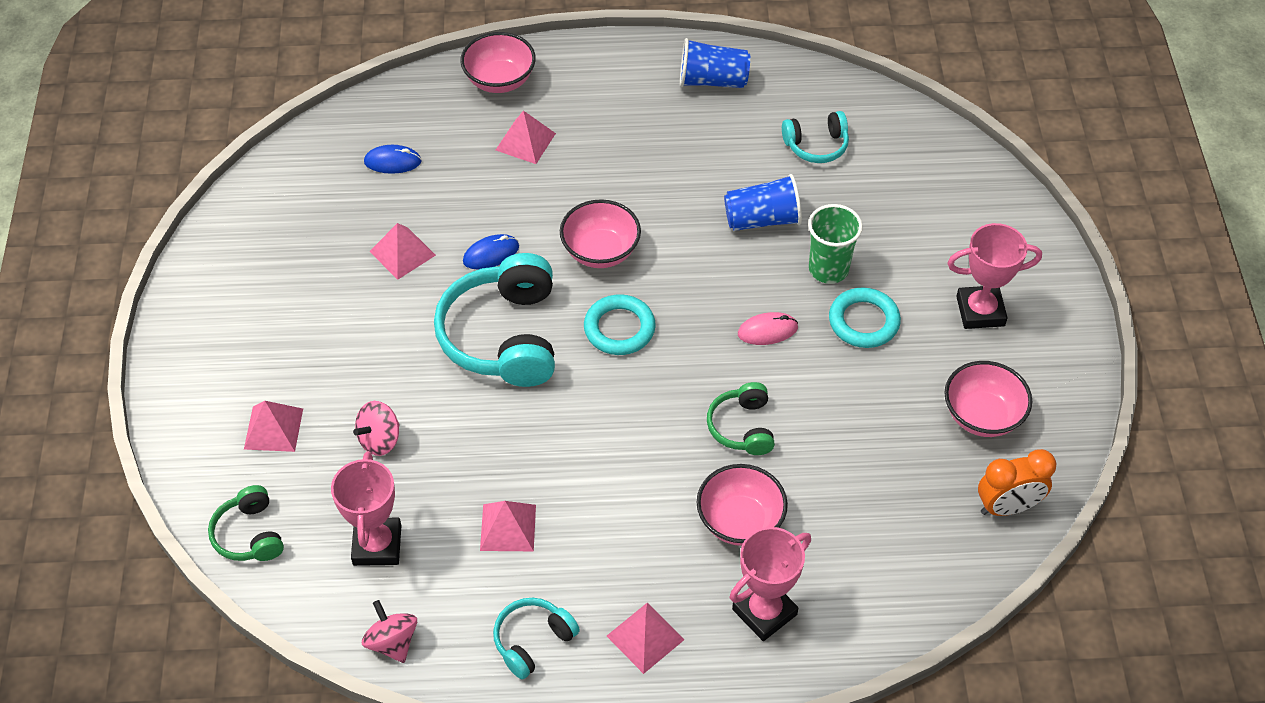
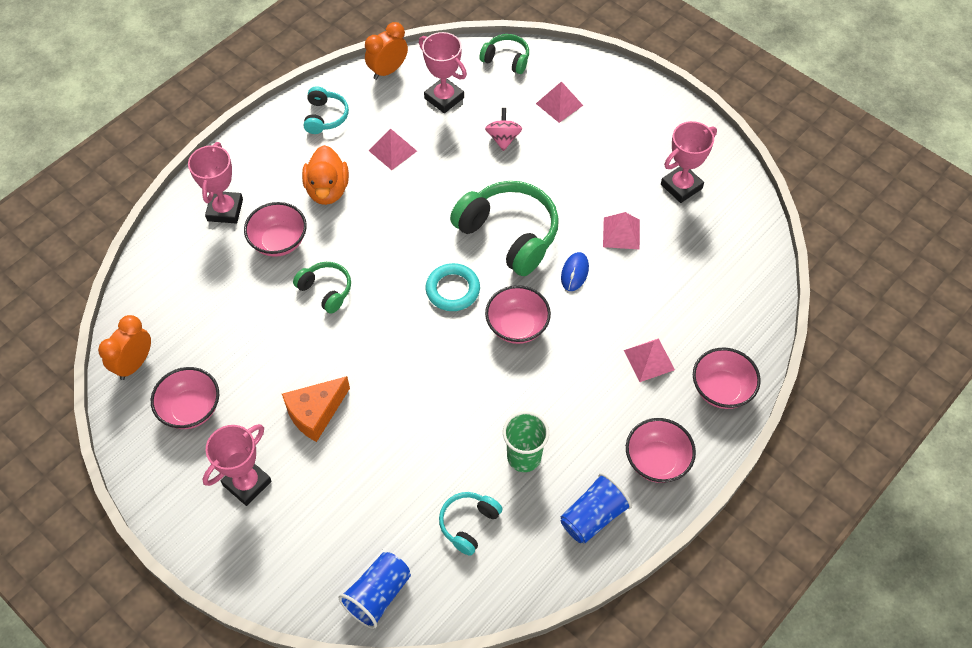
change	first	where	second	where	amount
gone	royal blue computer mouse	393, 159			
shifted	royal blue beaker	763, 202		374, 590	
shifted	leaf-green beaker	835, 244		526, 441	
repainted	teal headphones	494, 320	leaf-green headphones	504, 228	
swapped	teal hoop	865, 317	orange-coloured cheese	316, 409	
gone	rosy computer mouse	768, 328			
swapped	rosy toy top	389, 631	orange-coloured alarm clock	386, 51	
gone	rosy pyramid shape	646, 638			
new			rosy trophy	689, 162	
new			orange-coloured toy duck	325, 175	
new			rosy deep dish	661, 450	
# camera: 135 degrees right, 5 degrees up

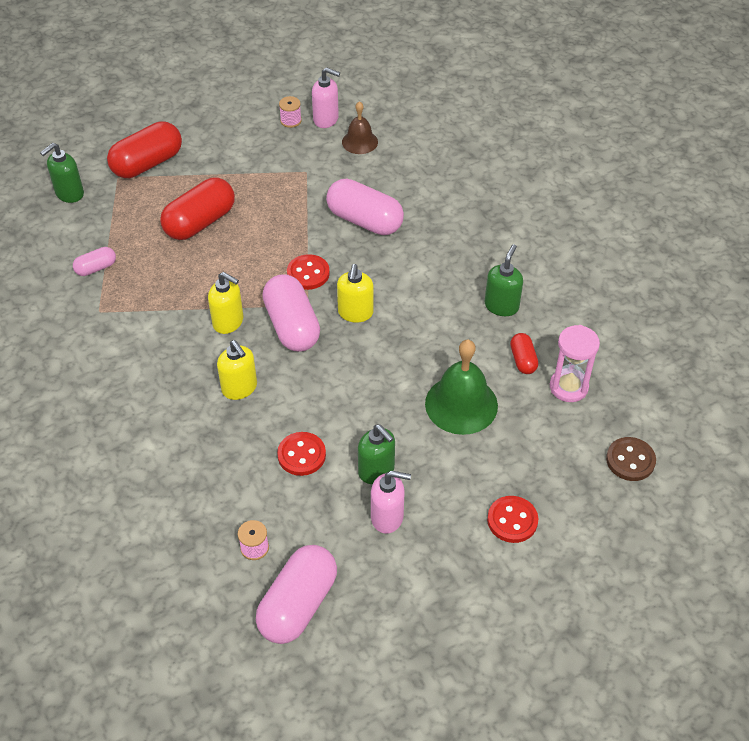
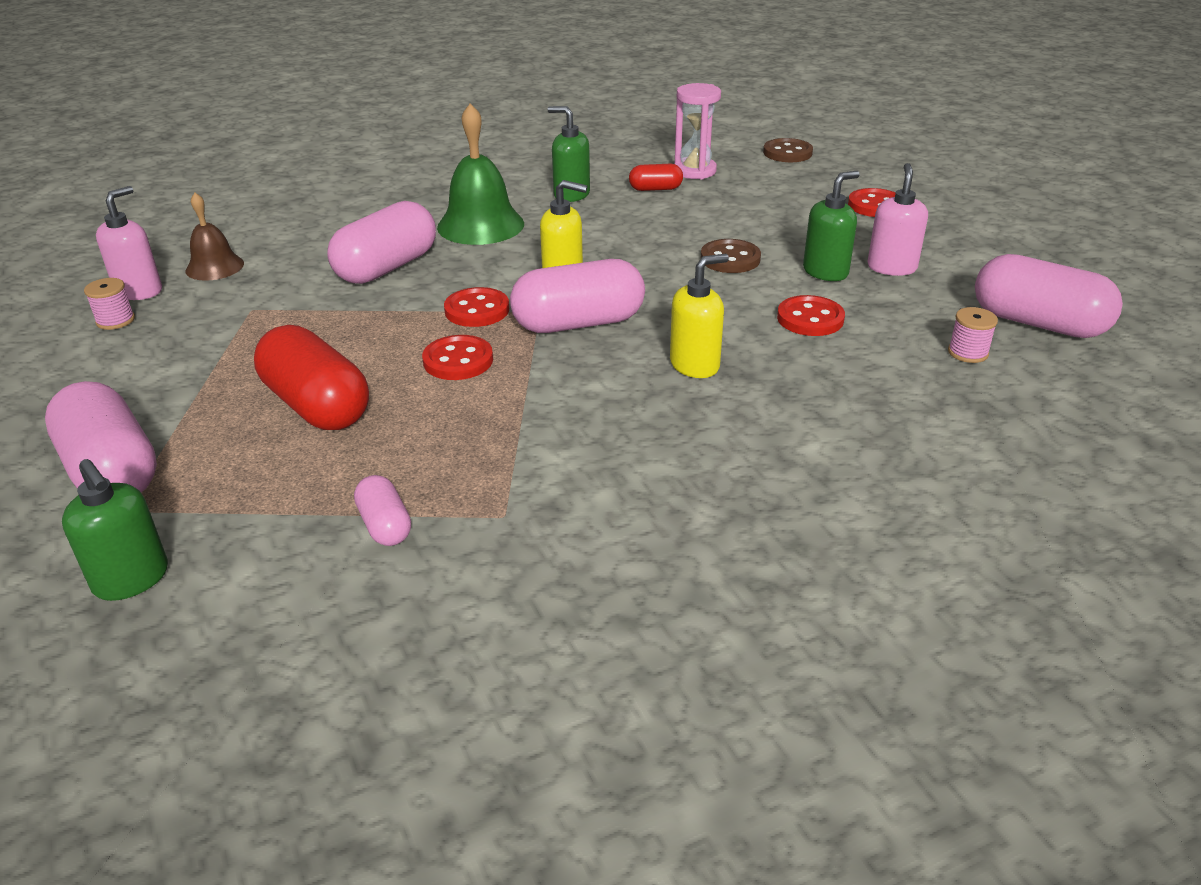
change	first	where	second	where	amount
repainted	crimson pill shape	144, 149	rosy pill shape	101, 437	
gone	golden soap pump	226, 303			
shifted	leaf-green hand bell	461, 387		480, 174	
new			dark brown button	731, 256	
new			crimson button	457, 357	
# camera: 85 degrees left, 15 degrees down

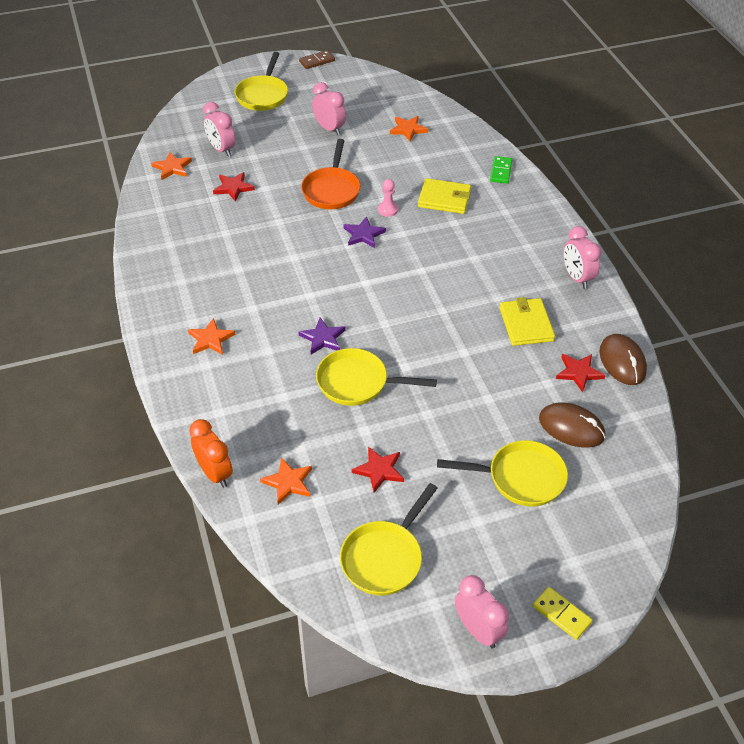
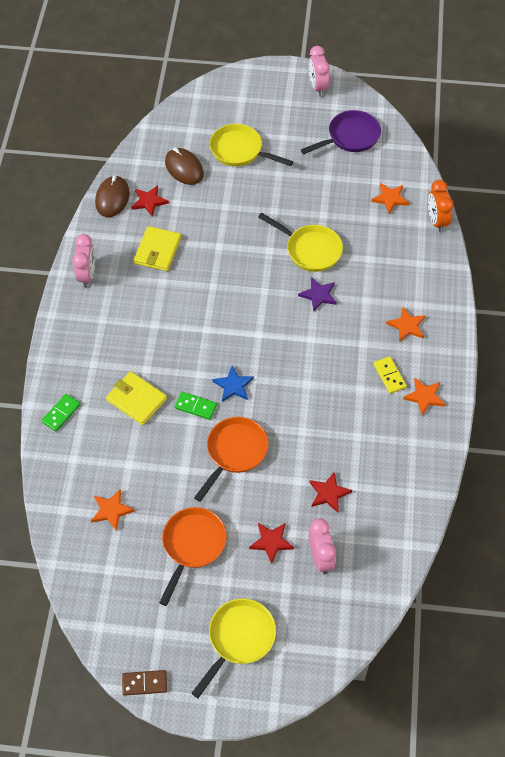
change	first	where	second	where	amount
swapped	rosy alarm clock	329, 108	orange-coloured pan	193, 556	
shifted	orange-coloured five-pointed star	171, 166		424, 396	
swapped	rosy chess pawn	388, 198	leaf-green domino piece	196, 406	
repainted	violet five-pointed star	364, 232	royal blue five-pointed star	233, 384	
shifted	crimson five-pointed star	378, 469		271, 543	
repainted	golden pan	389, 539	violet pan	341, 132	
shifted	golden domino piece	562, 613		390, 375	
# camera: 155 degrees left, 10 degrees up

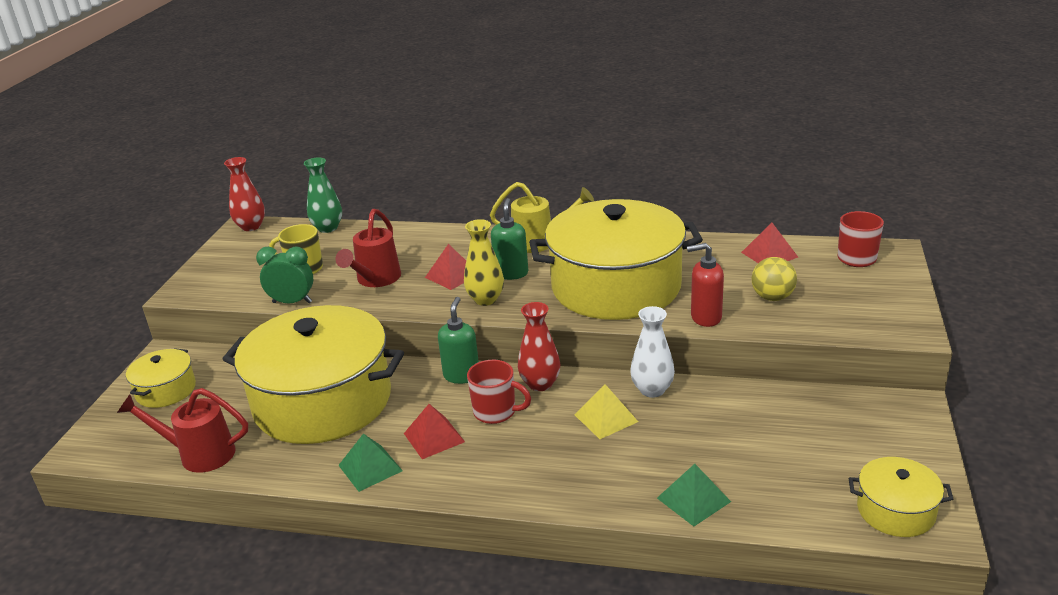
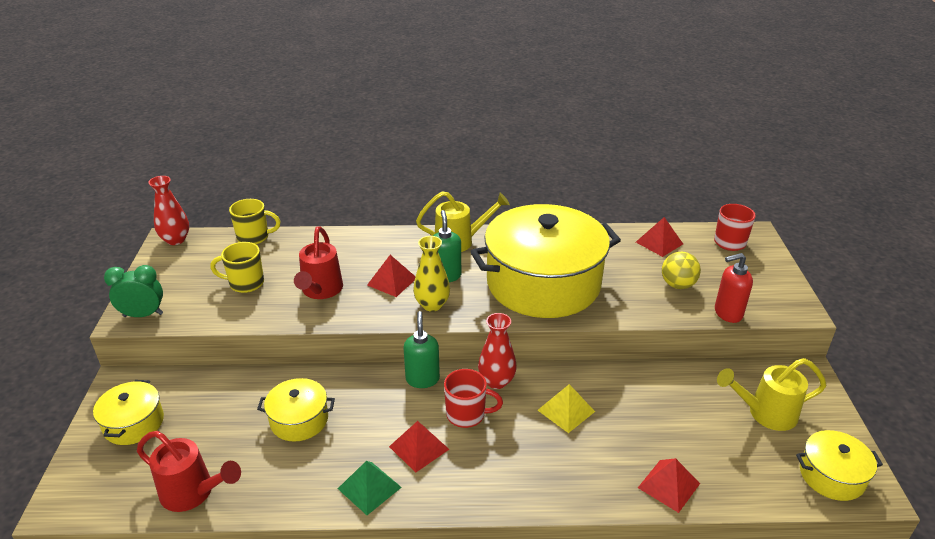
change	first	where	second	where	amount
swapped	leaf-green vase	323, 195	golden mug	255, 222	
shifted	crimson soap pump	705, 285		734, 288	
shifted	leaf-green alarm clock	284, 274		133, 291	
scaled	golden pot	313, 374		296, 410	x0.44
gone	white vase	652, 352			
rotated	crimson watering can	182, 430		189, 471	150 degrees counterclockwise
repainted	leaf-green pyramid shape	694, 495	crimson pyramid shape	669, 485	
new			golden watering can	771, 394	
# camera: 15 degrees left, 5 degrees up

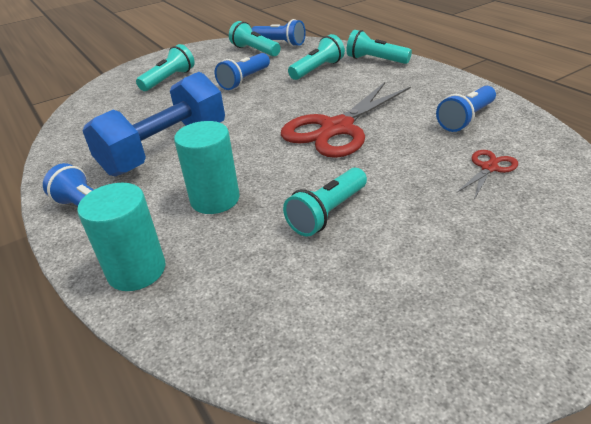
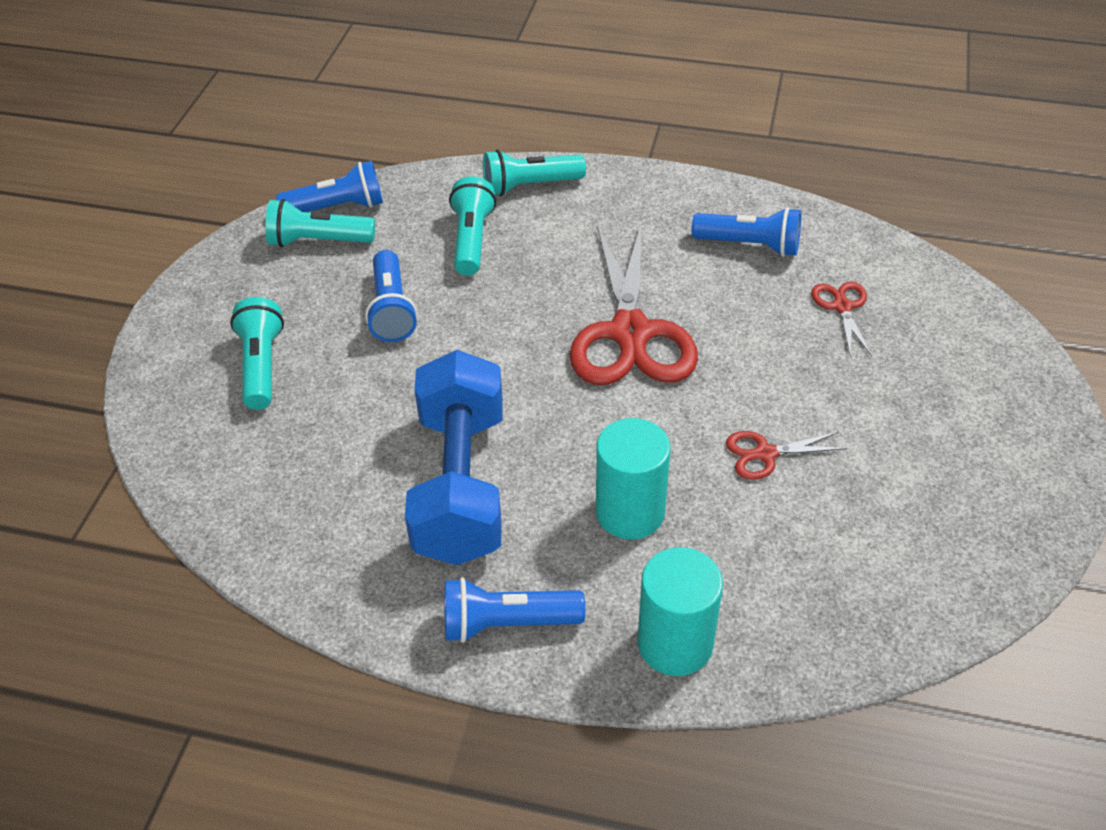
change	first	where	second	where	amount
rotated	royal blue pocket torch	466, 109		746, 232	75 degrees counterclockwise
swapped	teal pocket torch	325, 202	crimson pair of scissors	787, 455	
# camera: 45 degrees left, 10 degrees up

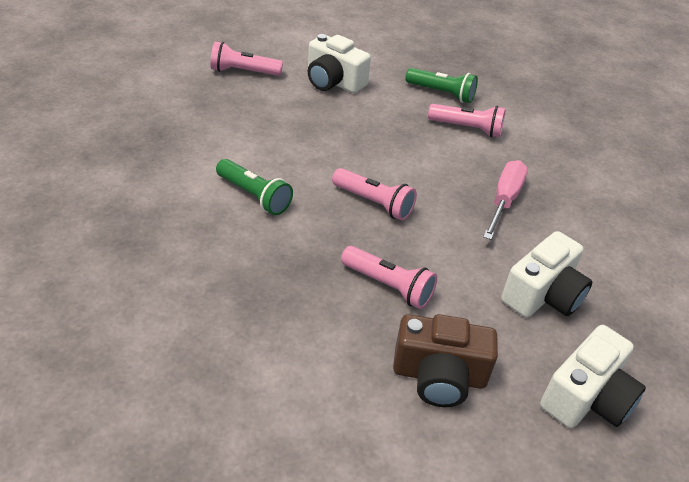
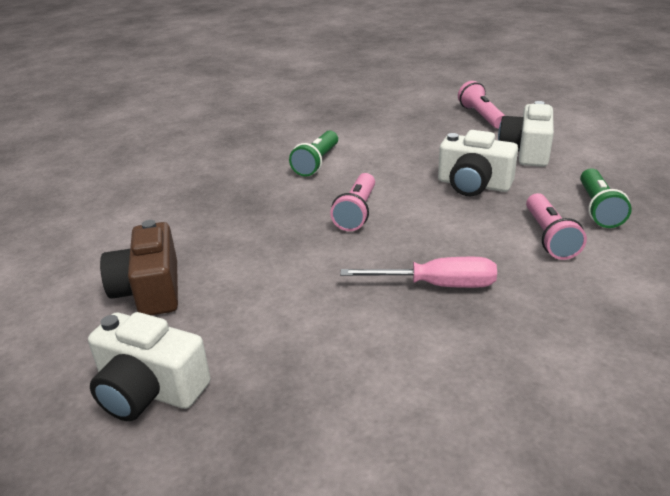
change	first	where	second	where	amount
shifted	white camera	546, 274		478, 163	
gone	rosy pocket torch	389, 277			
# camera: 75 degrees right, 10 degrees down

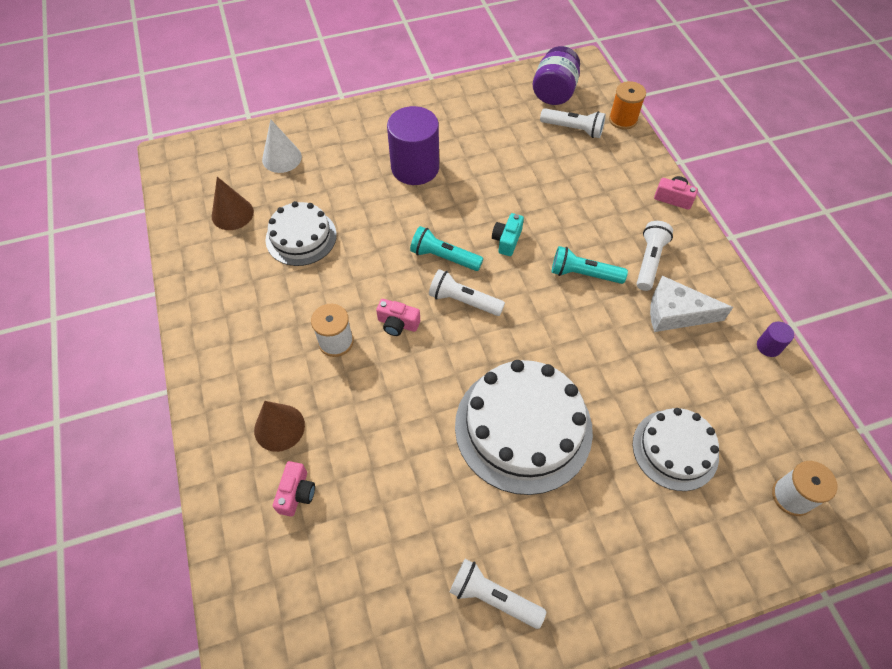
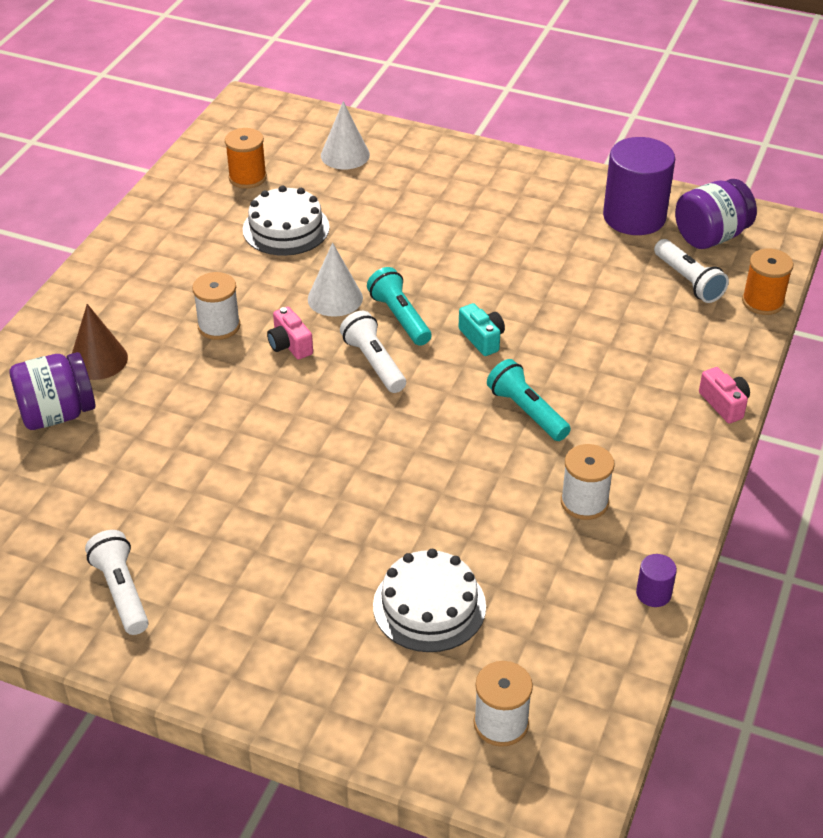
change	first	where	second	where	amount
shifted	violet cylinder	413, 145		639, 186	
swapped	dark brown cone	233, 203	orange-coloured reel of thread	246, 158	
rotated	teal camera	508, 234		482, 329	90 degrees clockwise
gone	white pocket torch	655, 256			
swapped	white cheese	691, 304	white reel of thread	588, 482	
gone	white gateau	524, 427			
swapped	rosy camera	294, 488	violet jar	52, 391	
new			white cone	335, 280	
# camera: 40 degrees right, 15 degrees down

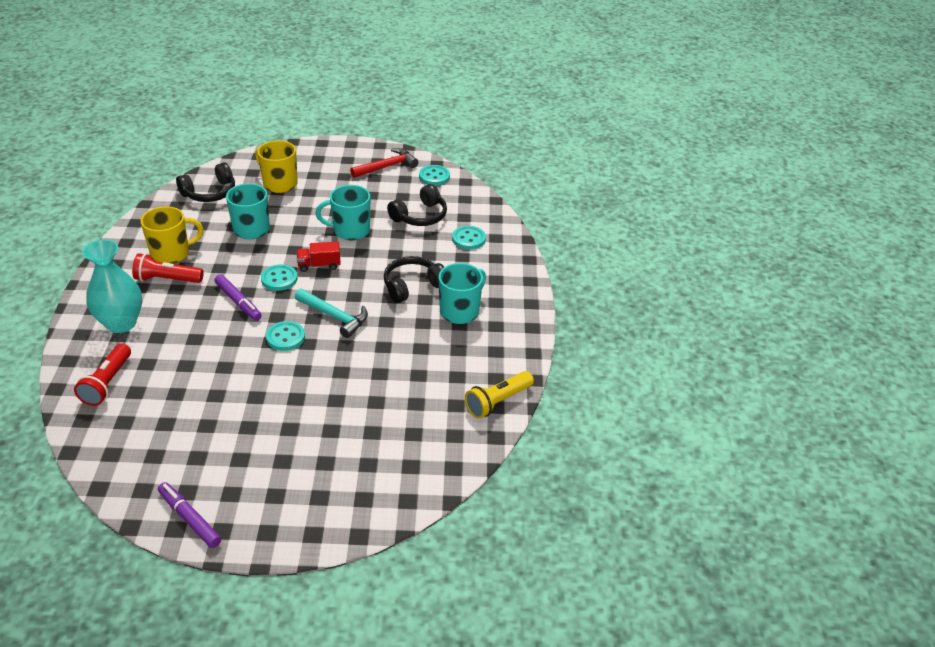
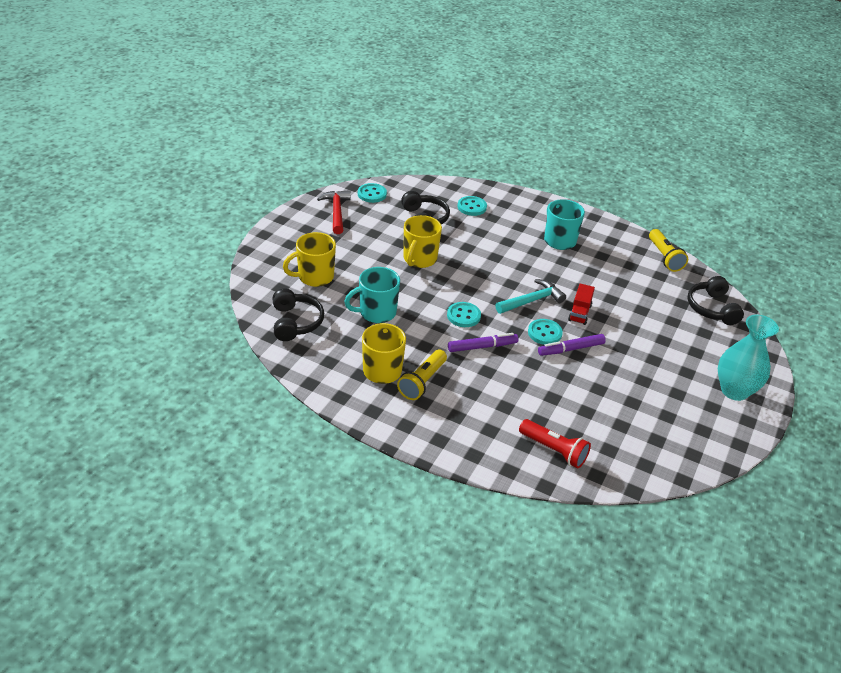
change	first	where	second	where	amount
repainted	teal mug	342, 212	golden mug	423, 241	
shifted	teal vase	112, 286		748, 358	
shifted	crimson truck	319, 256		581, 304	
repainted	crimson pocket torch	168, 268	golden pocket torch	422, 374	
shifted	ebony headphones	414, 279		715, 300	
shifted	violet marker	189, 515		572, 345	
# camera: 65 degrees left, 0 degrees up

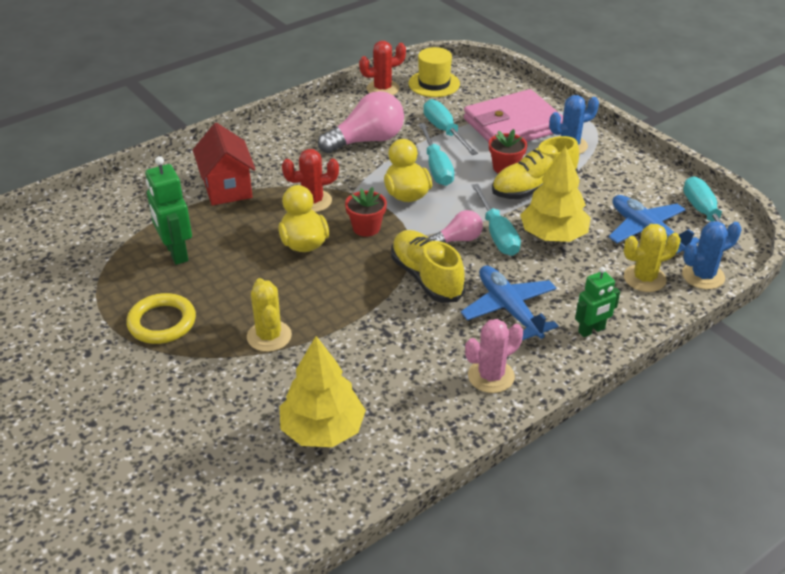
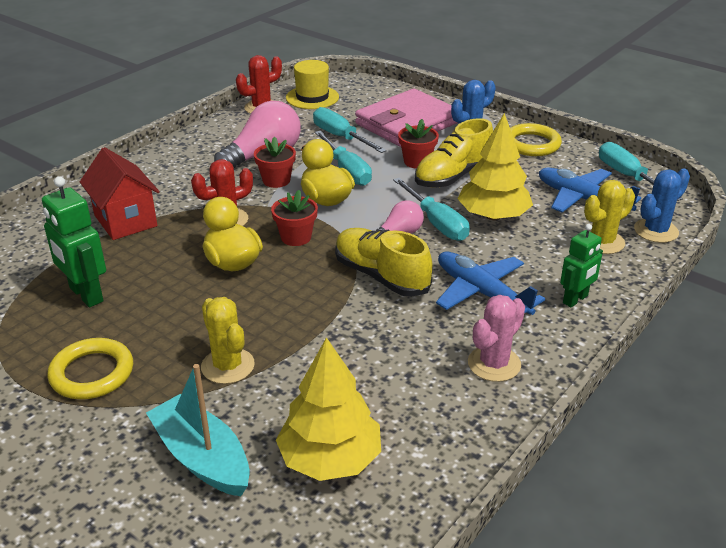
change	first	where	second	where	amount
new			golden hoop	536, 139	
new			crimson plant pot	275, 162	
new			teal sailboat	198, 430	
# camera: 15 degrees left, 5 degrees down

